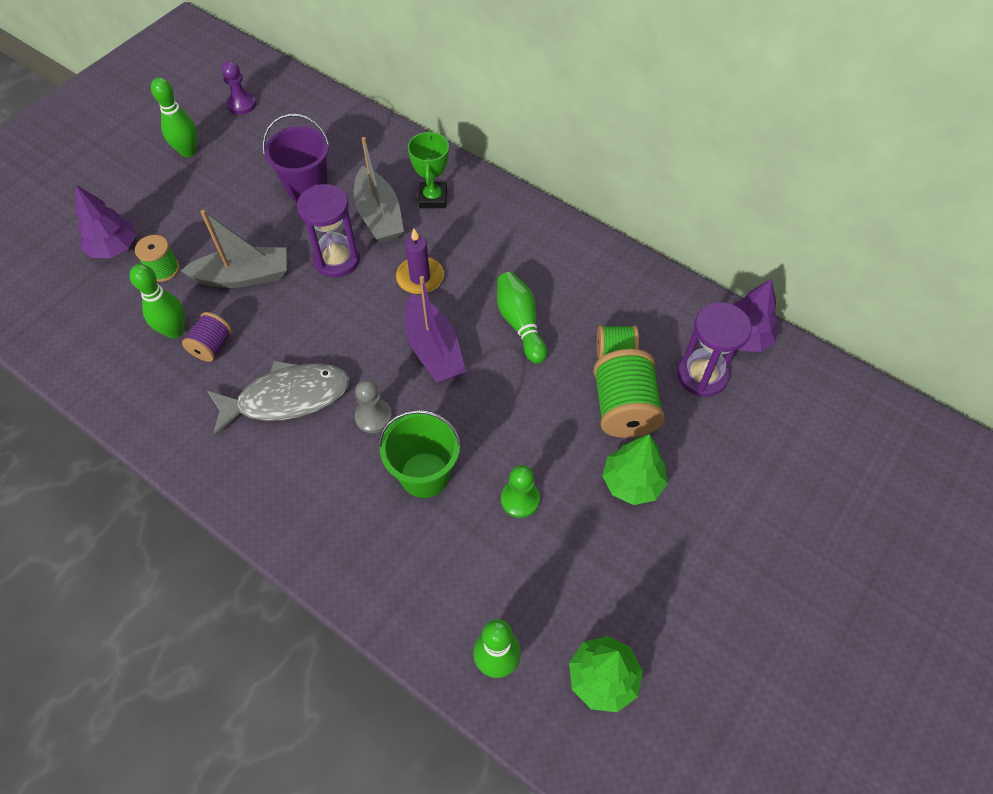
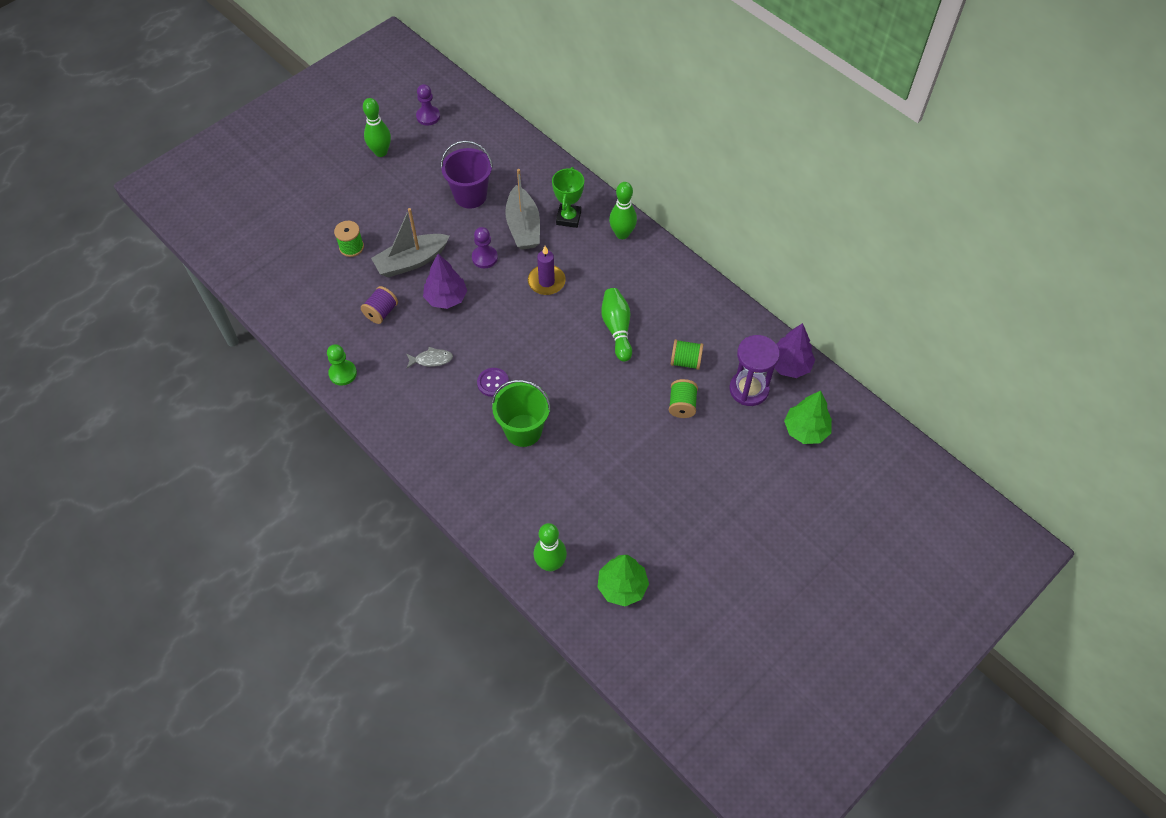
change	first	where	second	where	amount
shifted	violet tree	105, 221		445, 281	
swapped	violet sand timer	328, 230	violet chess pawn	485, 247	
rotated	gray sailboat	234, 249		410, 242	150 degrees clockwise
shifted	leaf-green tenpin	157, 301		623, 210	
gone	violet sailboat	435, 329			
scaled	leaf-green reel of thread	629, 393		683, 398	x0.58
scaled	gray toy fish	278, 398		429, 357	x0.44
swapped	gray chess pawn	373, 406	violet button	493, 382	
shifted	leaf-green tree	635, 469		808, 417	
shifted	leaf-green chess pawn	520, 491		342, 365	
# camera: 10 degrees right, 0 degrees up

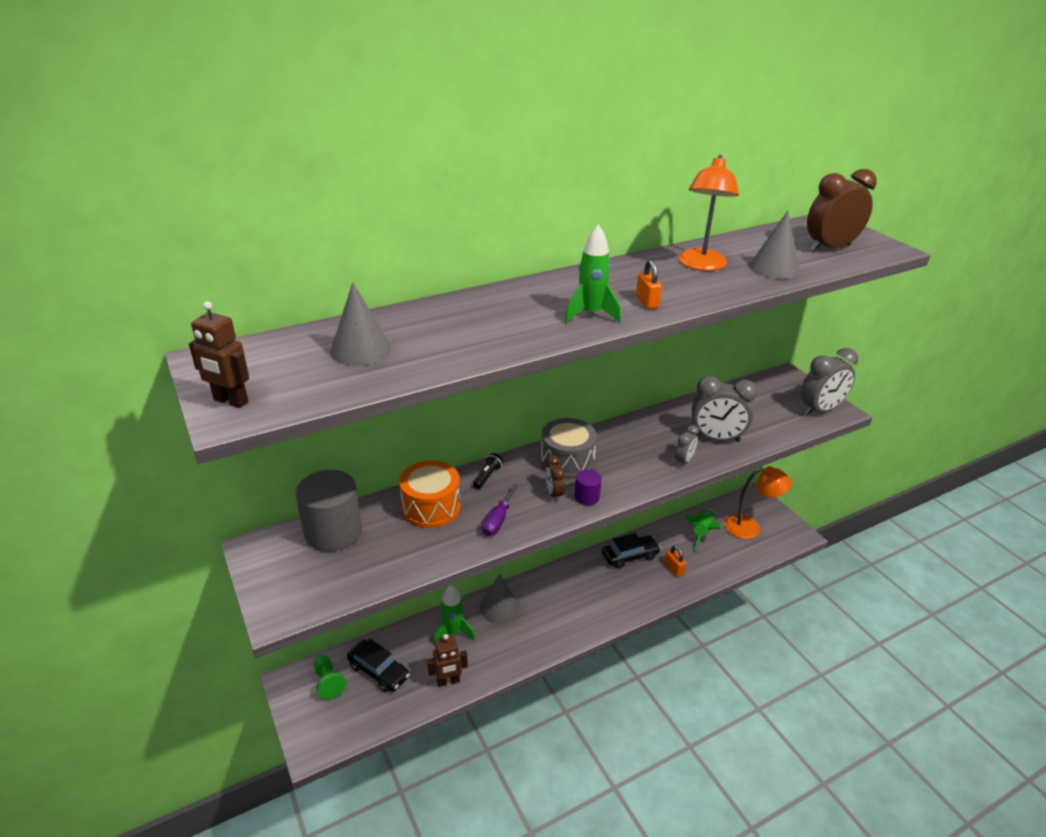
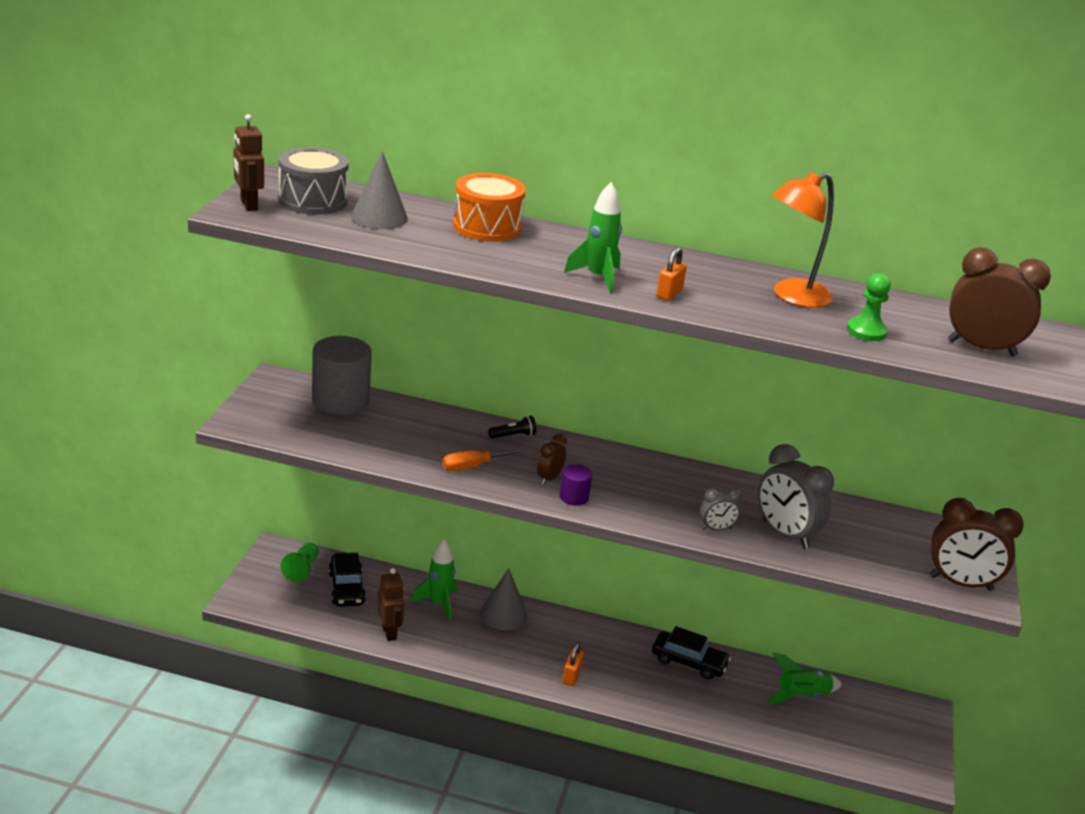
change	first	where	second	where	amount
swapped	gray cone	775, 244	leaf-green chess pawn	869, 307	
repainted	gray alarm clock	829, 382	dark brown alarm clock	977, 544	
shifted	gray toy drum	569, 448		314, 181	
shifted	orange-coloured toy drum	430, 494		489, 207	
gone	orange-coloured desk lamp	758, 502			
repainted	violet flat screwdriver	500, 509	orange-coloured flat screwdriver	482, 459	
shifted	orange-coloured lock	675, 561		573, 664	
rotated	dark brown toy robot	447, 660		390, 604	135 degrees counterclockwise
# camera: 40 degrees right, 5 degrees down

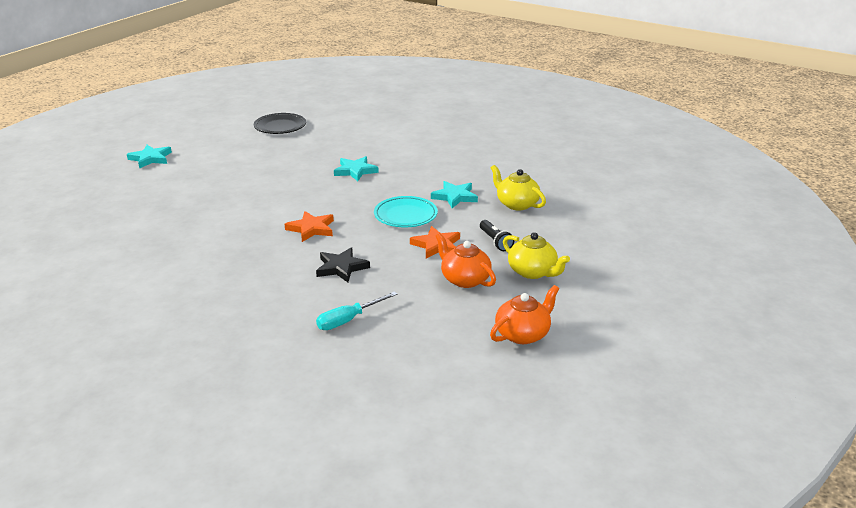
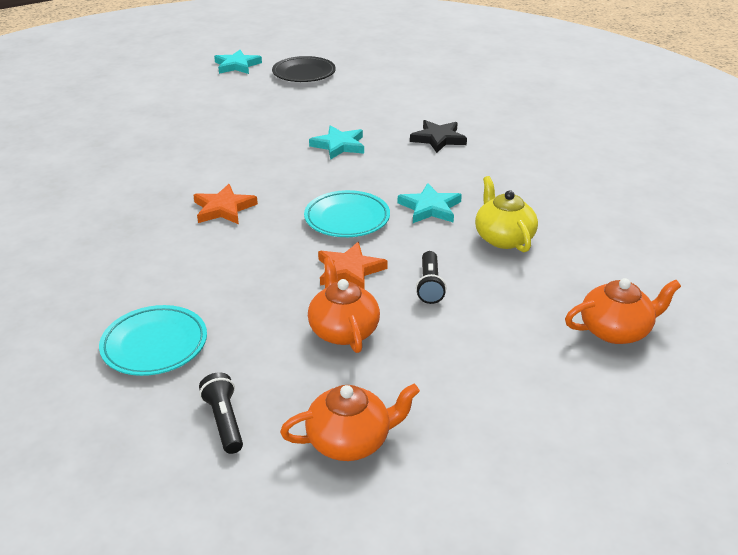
change	first	where	second	where	amount
shifted	teal five-pointed star	149, 157		238, 62	
gone	golden china teapot	536, 255			
shifted	ebony five-pointed star	343, 264		438, 136	
swapped	teal flat screwdriver	357, 310	teal dinner plate	153, 340	
new			orange-coloured china teapot	623, 311	
new			ebony pocket torch	221, 413	
# camera: 25 degrees right, 5 degrees up

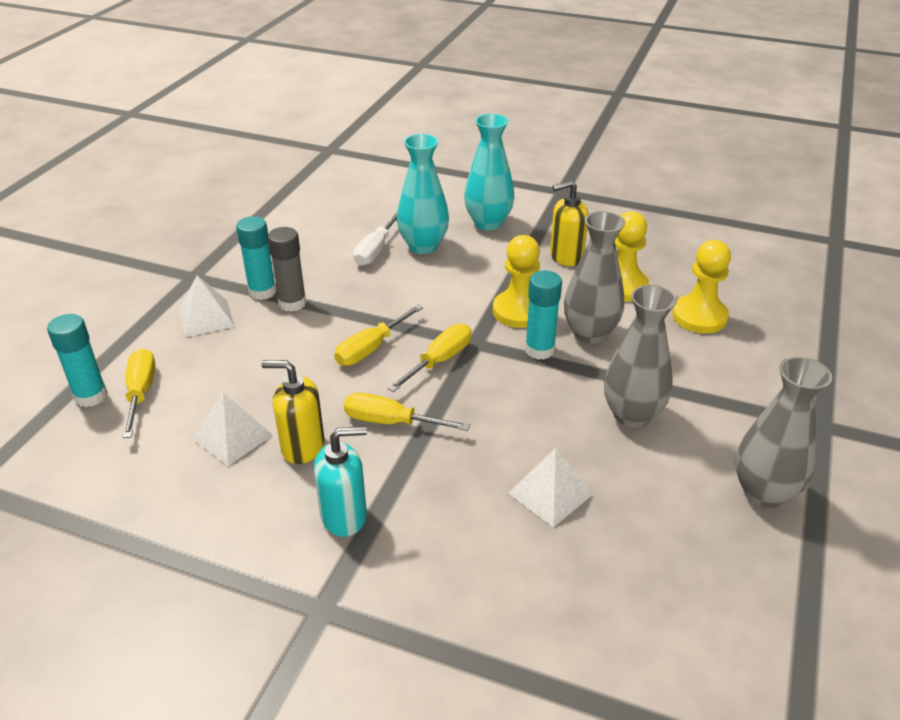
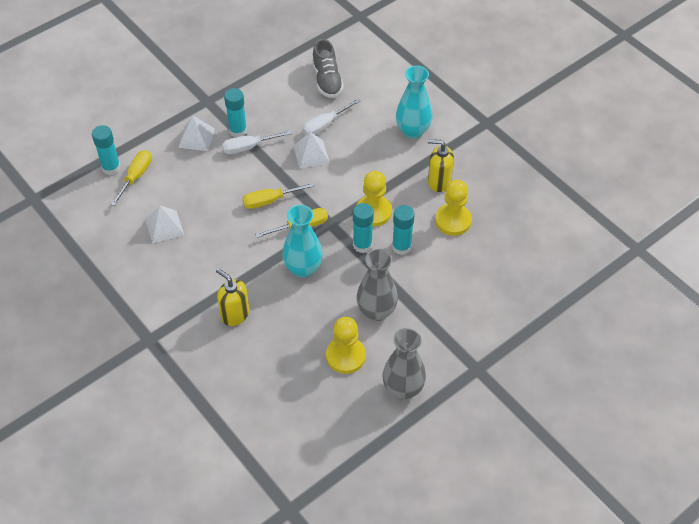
change	first	where	second	where	amount
shifted	teal vase	423, 194		302, 241	
swapped	gray vase	594, 277	teal glue	403, 230	
swapped	gray glue	286, 269	white flat screwdriver	257, 142	
shifted	golden chess pawn	701, 286		346, 345	
shifted	golden soap pump	293, 412		233, 297	
gone	golden flat screwdriver	407, 412			
gone	teal soap pump	340, 481			
shifted	white pyramid shape	550, 487		311, 150	
new			gray sneaker	328, 68	
# camera: 30 degrees right, 15 degrees up

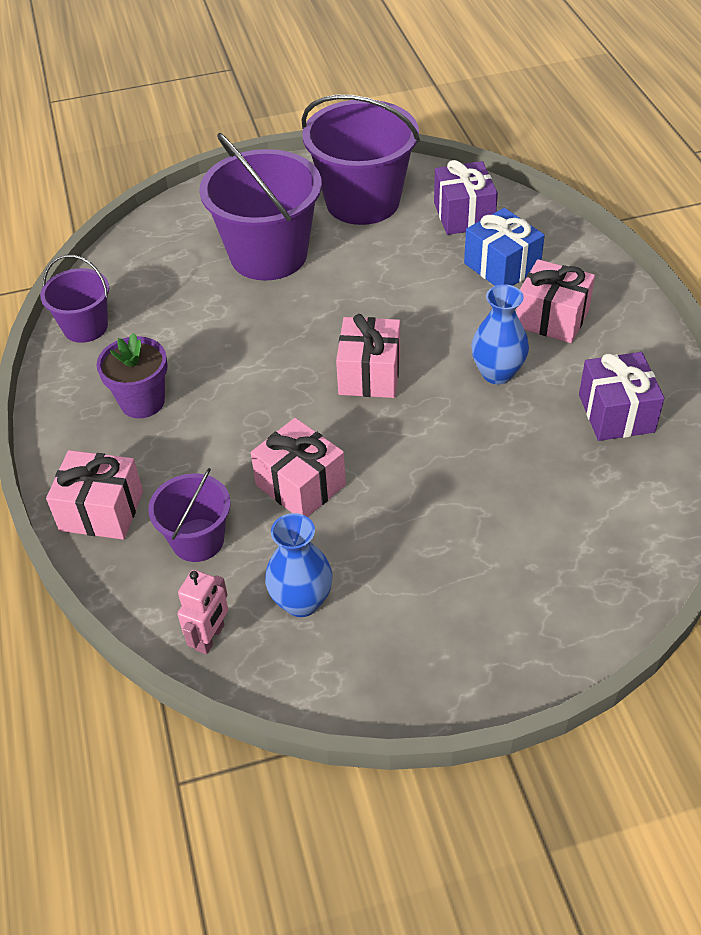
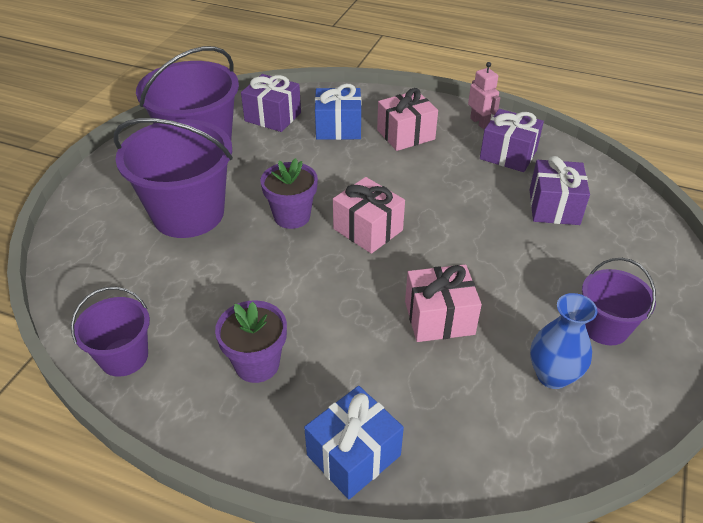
change	first	where	second	where	amount
gone	royal blue vase	500, 334			
repainted	rosy gift	94, 495	royal blue gift	354, 442	
shifted	violet bucket	189, 515		619, 301	
shifted	rosy toy robot	202, 612		484, 95	
new			violet gift	559, 190	
new			violet plant pot	289, 193	
# camera: 55 degrees left, 5 degrees down

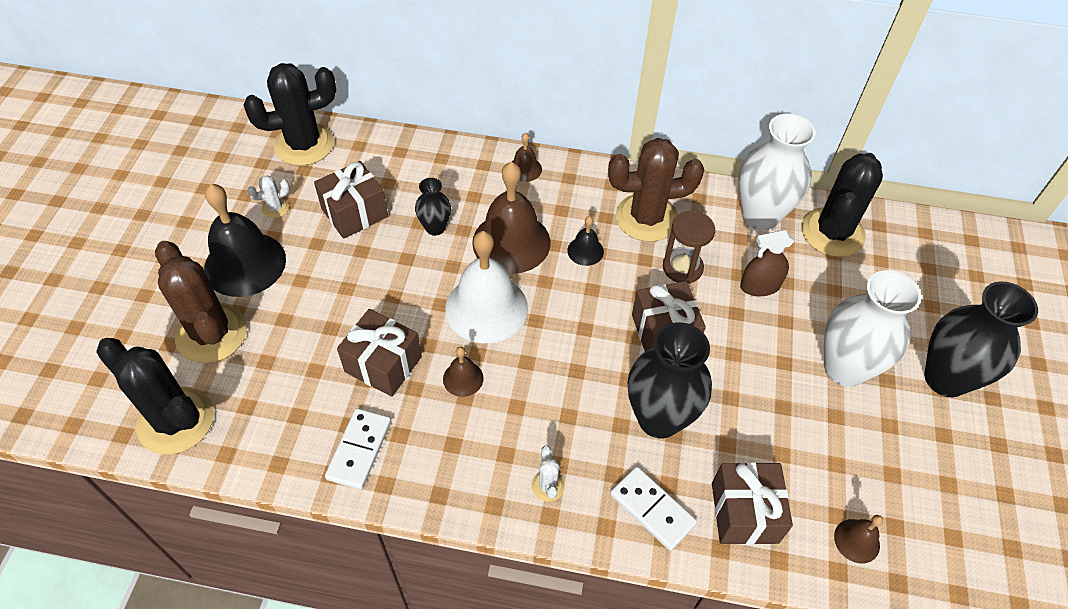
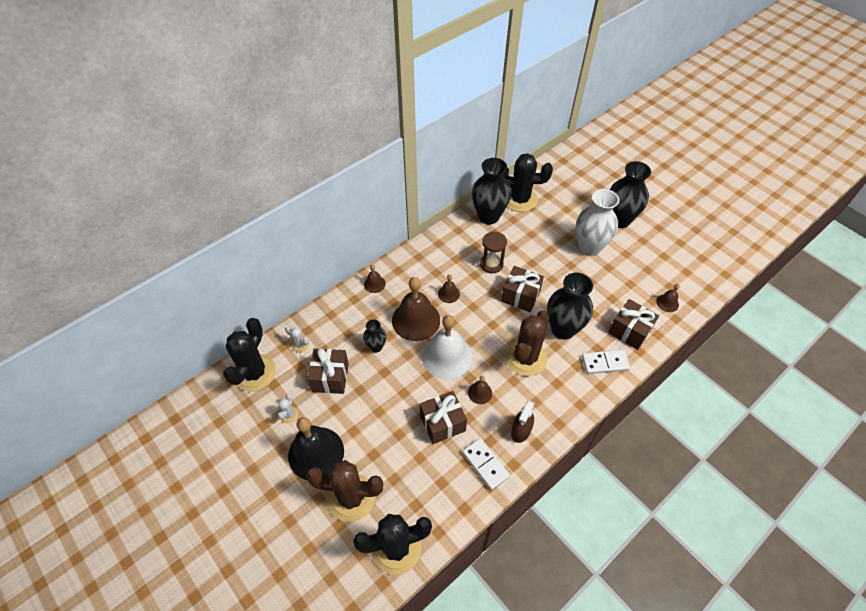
change	first	where	second	where	amount
repainted	white vase	777, 172	ebony vase	491, 191	
shifted	dark brown saguaro cactus	656, 190		527, 343	
rotated	ebony saguaro cactus	842, 205		528, 182	60 degrees counterclockwise
repainted	ebony hand bell	585, 241	dark brown hand bell	449, 289	
shifted	dark brown spray bottle	767, 263		523, 422	
shifted	white saguaro cactus	548, 473		297, 339	
# camera: 50 degrees left, 0 degrees up

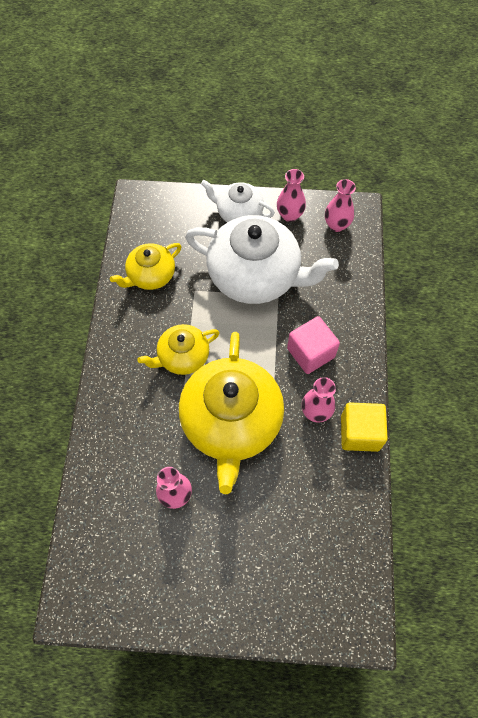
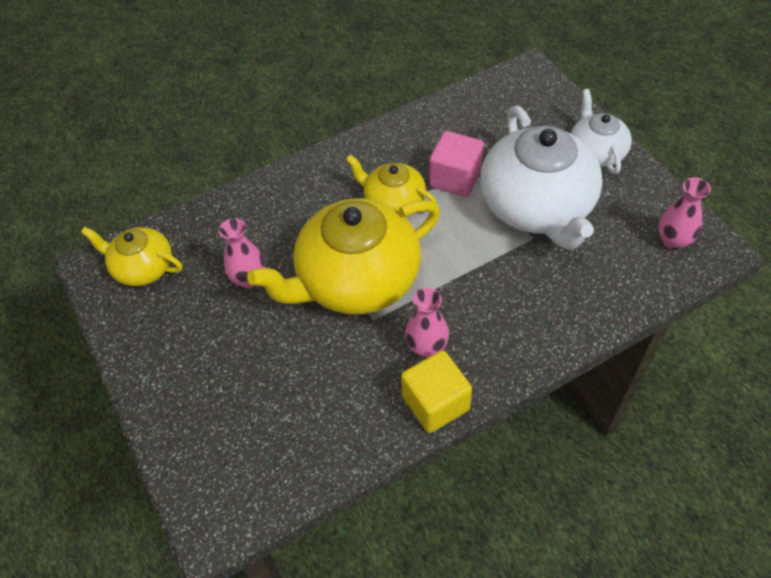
change	first	where	second	where	amount
gone	rosy vase	291, 195			
shifted	golden china teapot	145, 266		131, 256	
shifted	rosy block	313, 345		456, 164	
# camera: 60 degrees right, 10 degrees down

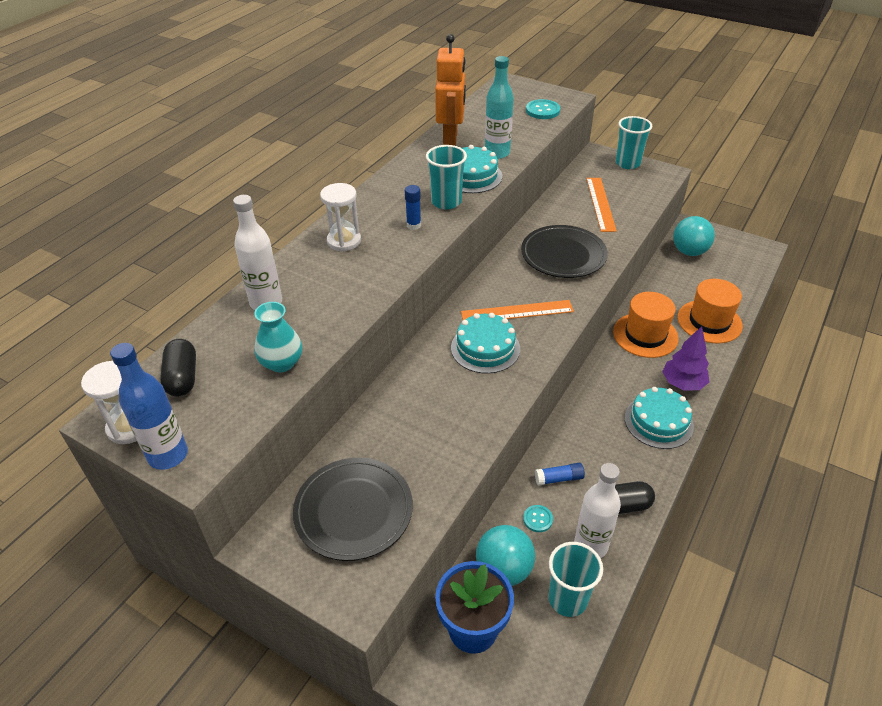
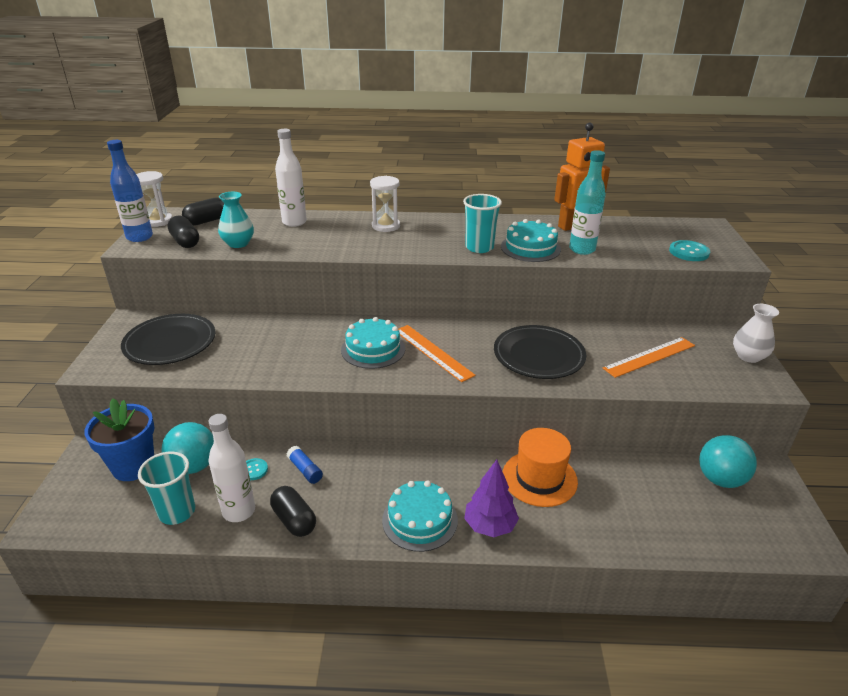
change	first	where	second	where	amount
swapped	teal beaker	634, 142	white vase	756, 333	
gone	royal blue glue	413, 207			
gone	orange-coloured tall hat	710, 311			
new			ebony pill shape	183, 232	
# camera: 60 degrees right, 10 degrees down

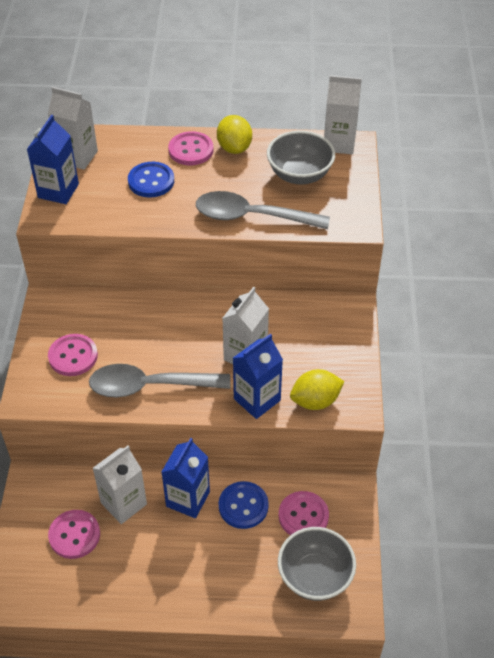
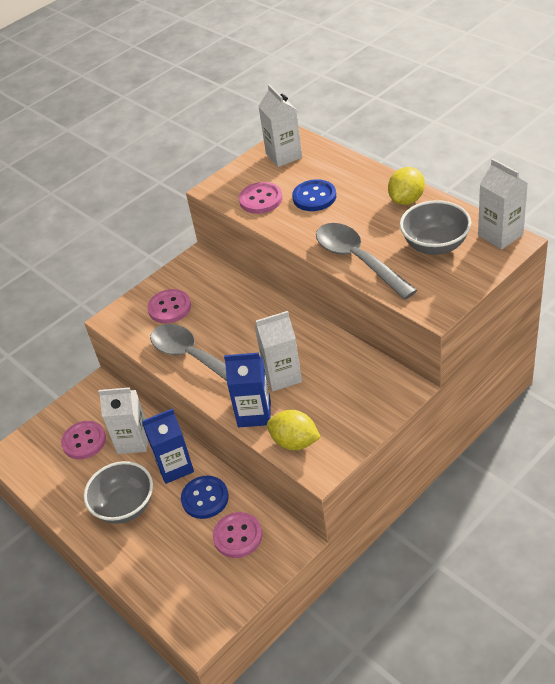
change	first	where	second	where	amount
gone	royal blue carton	53, 159			
shifted	rosy button	190, 148		261, 198	
shifted	gray deep dish	317, 564		118, 492	
# camera: 50 degrees right, 5 degrees down

